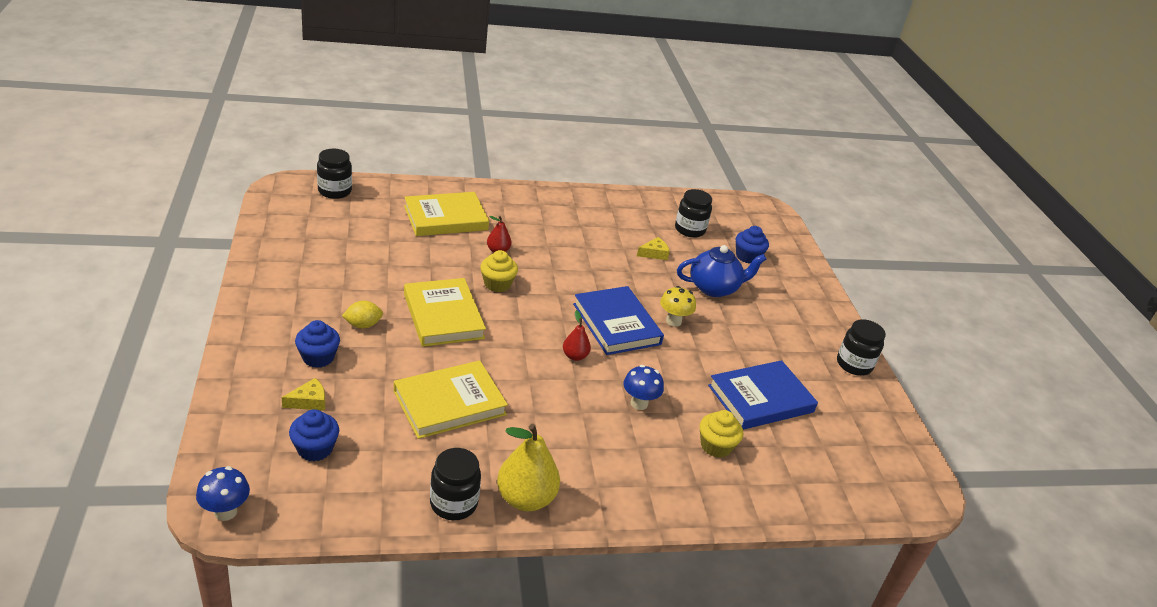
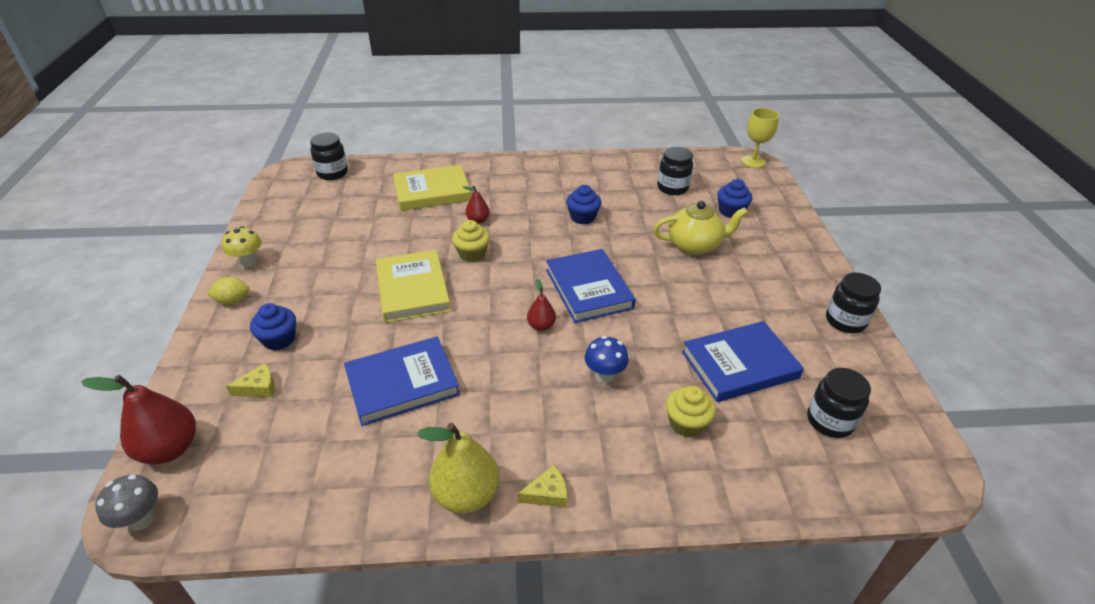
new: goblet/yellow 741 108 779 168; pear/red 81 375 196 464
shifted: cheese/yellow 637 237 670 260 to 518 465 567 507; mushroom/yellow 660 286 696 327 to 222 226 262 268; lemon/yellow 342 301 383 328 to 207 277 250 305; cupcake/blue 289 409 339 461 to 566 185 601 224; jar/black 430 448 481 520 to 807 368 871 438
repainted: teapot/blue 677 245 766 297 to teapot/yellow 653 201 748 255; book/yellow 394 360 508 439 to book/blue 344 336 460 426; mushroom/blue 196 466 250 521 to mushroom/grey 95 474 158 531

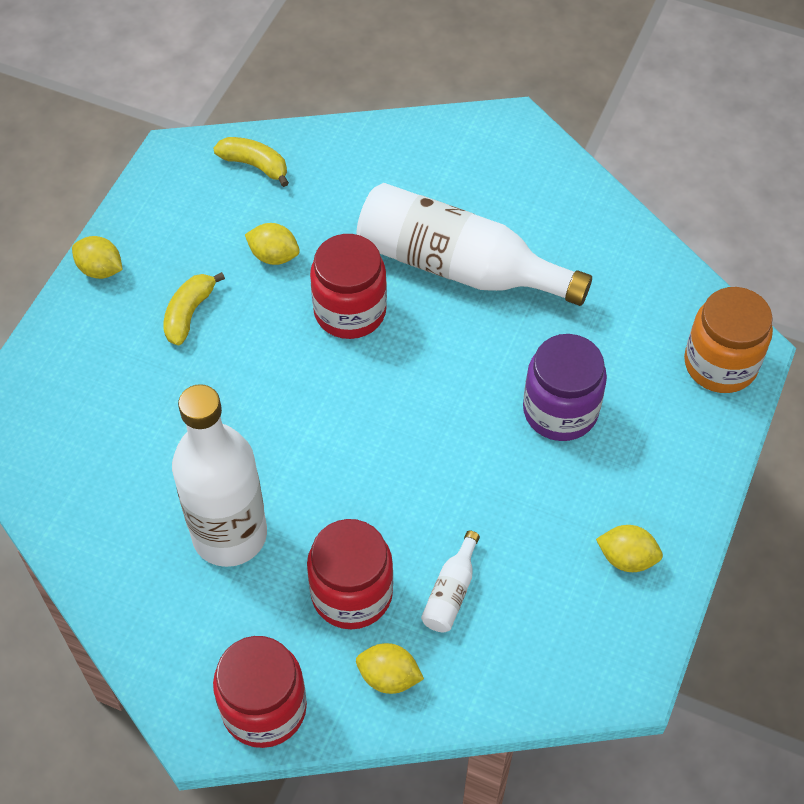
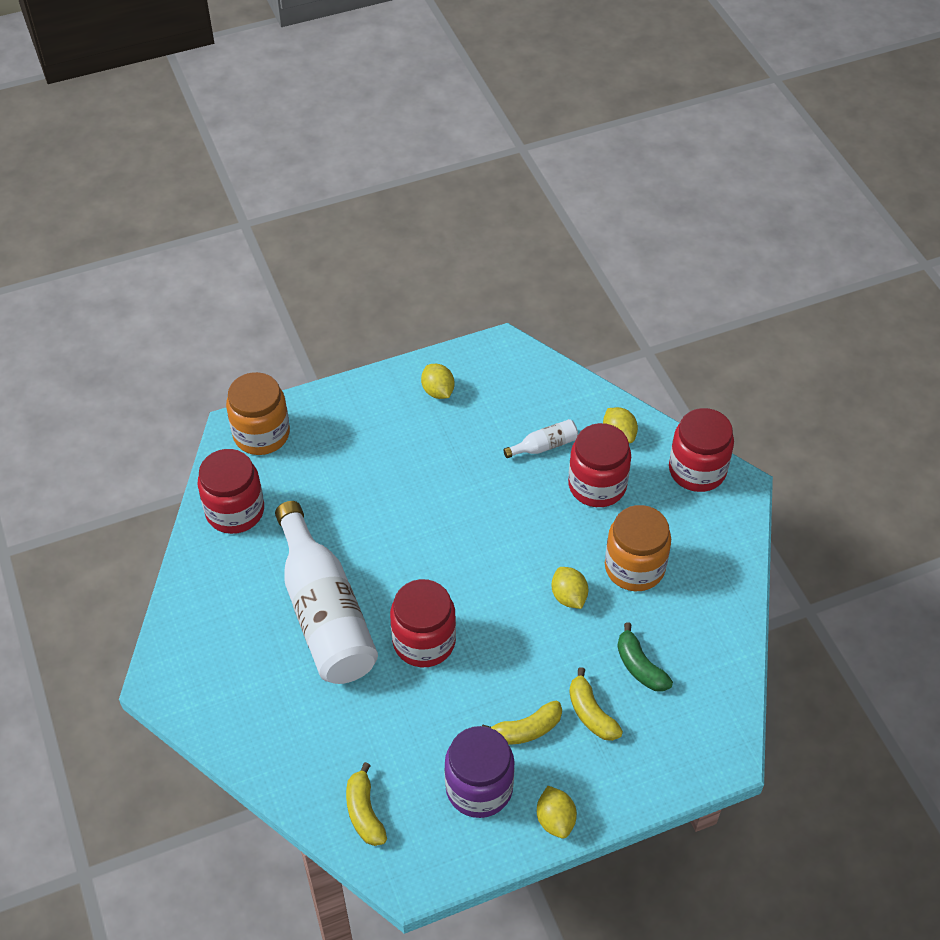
new: jar/red 198 449 264 534; banana/green 617 622 673 692; banana/yellow 569 667 623 741
shifted: lemon/yellow 245 223 300 265 to 552 567 588 609; jar/purple 523 334 607 441 to 444 726 515 818
swapped: bottle/white 172 384 267 567 to jar/orange 605 505 671 591

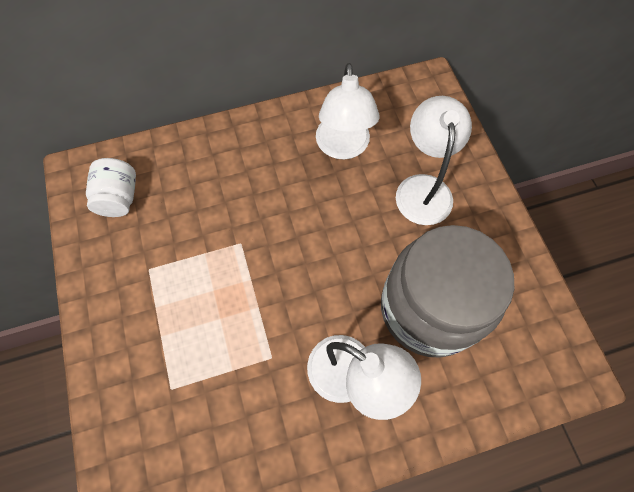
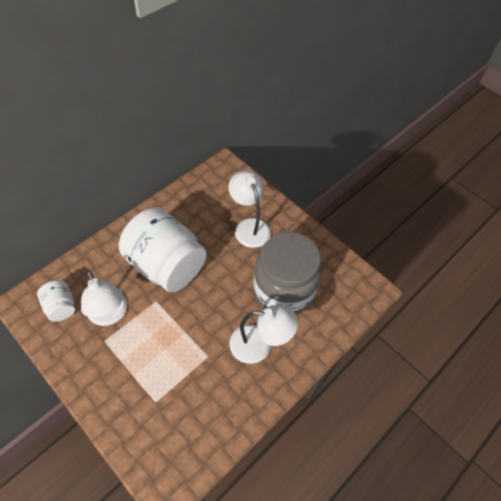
new: jar/white 119 207 207 292
shifted: lamp/white 316 63 379 159 to 81 271 127 326

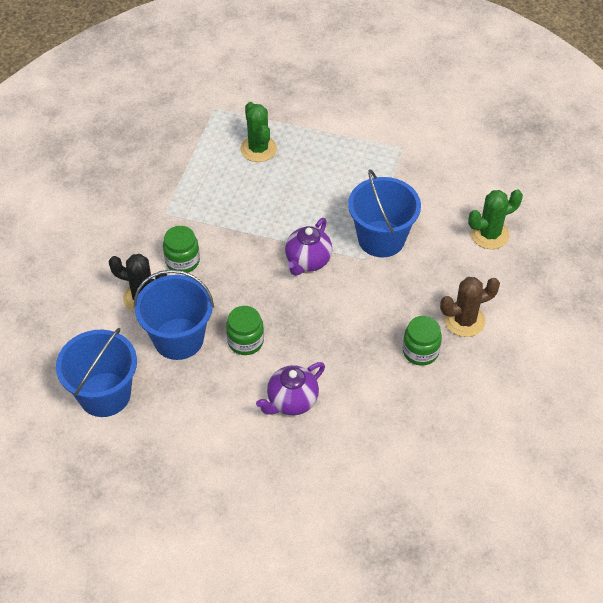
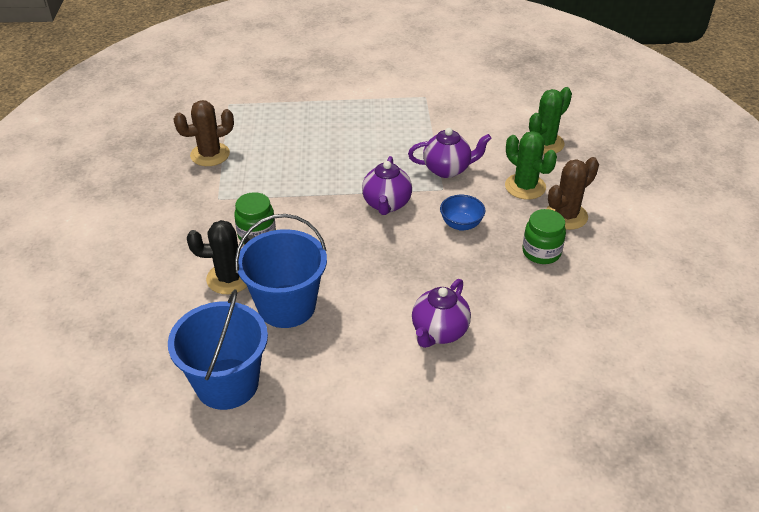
gone: jar/green 226 306 264 355
new: cactus/brown 173 100 234 166; bowl/blue 440 195 485 231
shifted: cactus/green 240 102 277 162 to 505 131 557 200
swapped: bucket/blue 348 169 421 257 to teapot/purple 408 128 491 178

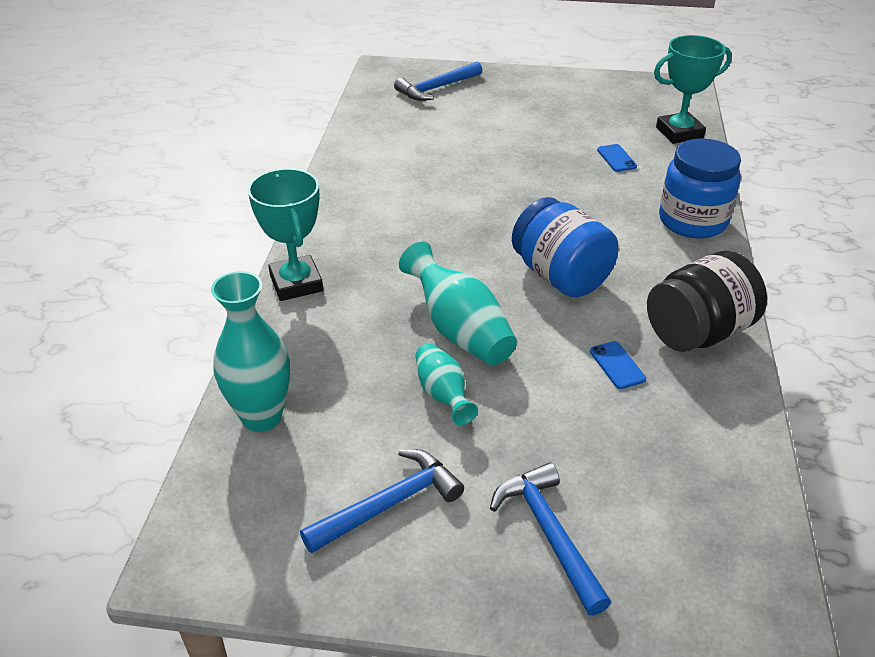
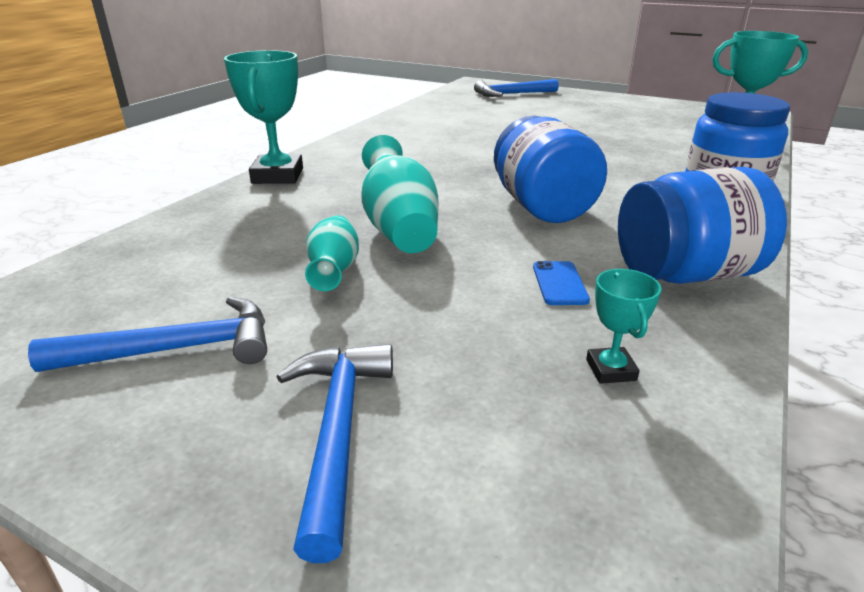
gone: phone/blue 597 144 637 172; vase/turquoise 211 271 290 432
new: trophy/turquoise 586 269 662 384
repainted: jar/black 647 251 767 352 to jar/blue 618 167 787 284

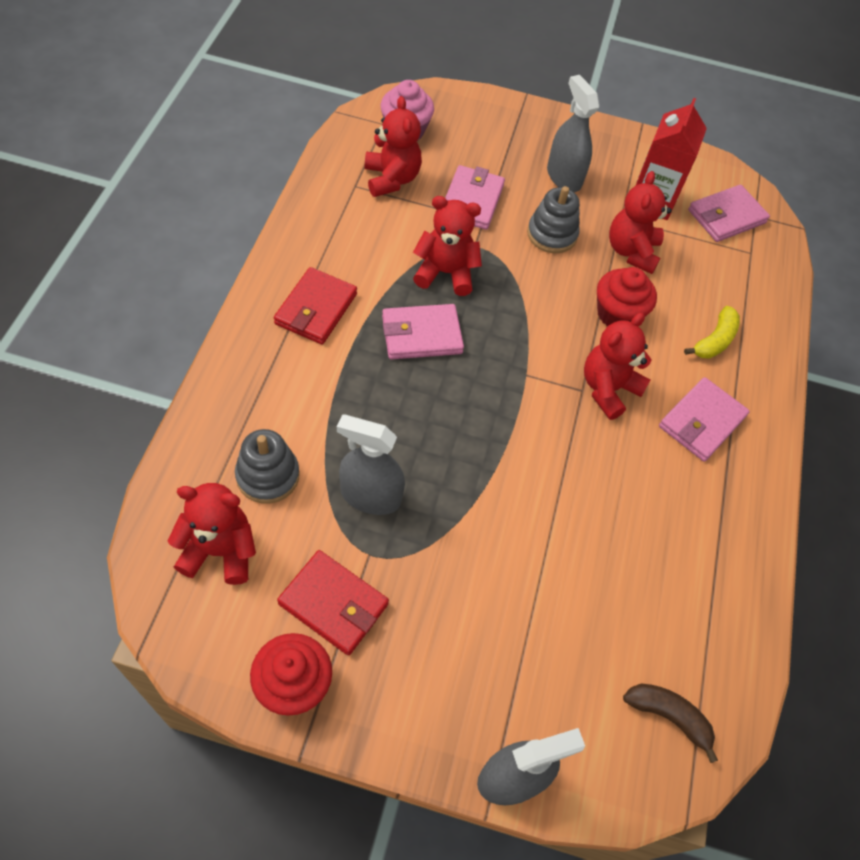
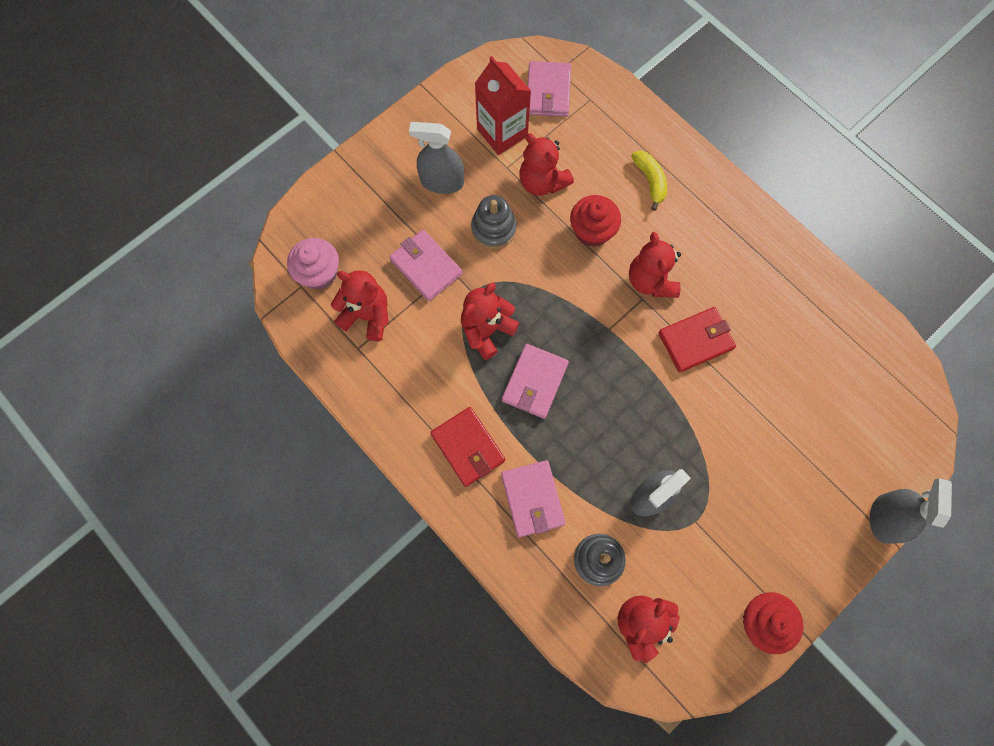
gone: banana/brown 623 683 718 763
shifted: wallet/pink 659 377 750 462 to 501 460 566 537; wallet/red 277 550 389 655 to 659 307 736 372

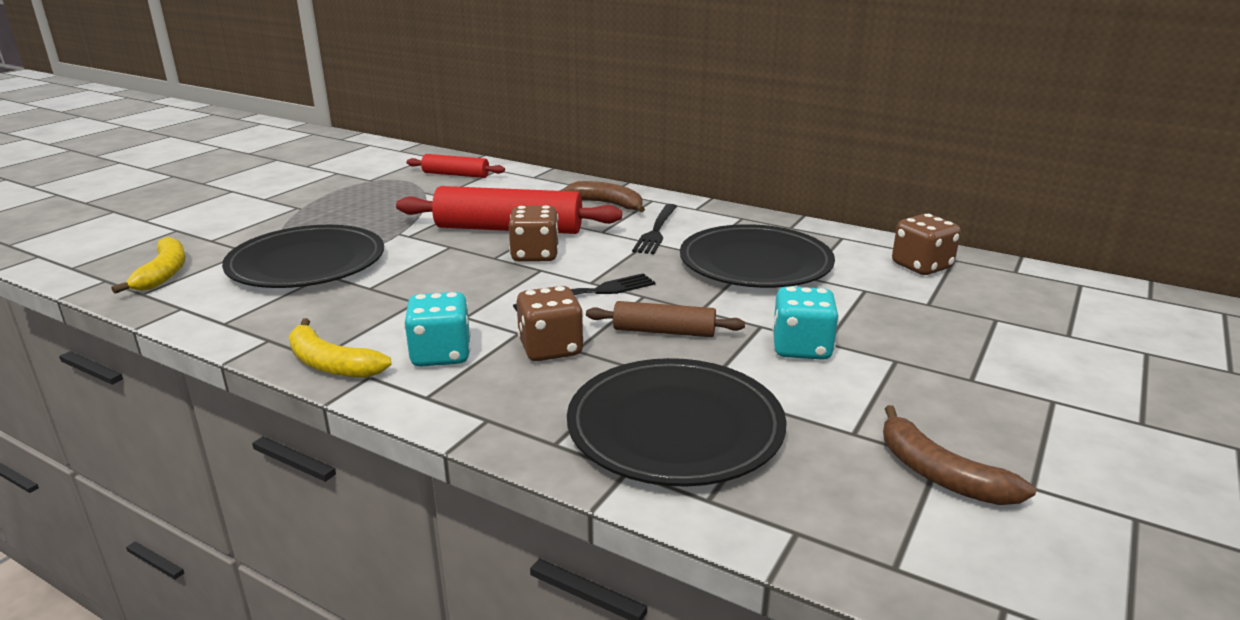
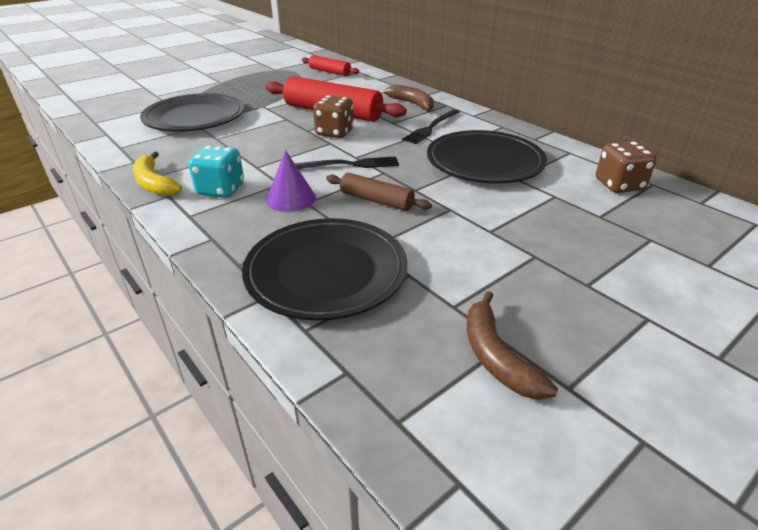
gone: banana/yellow 112 237 186 294; dice/turquoise 772 286 839 360
swapped: dice/brown 517 286 584 361 to cone/purple 266 150 316 212

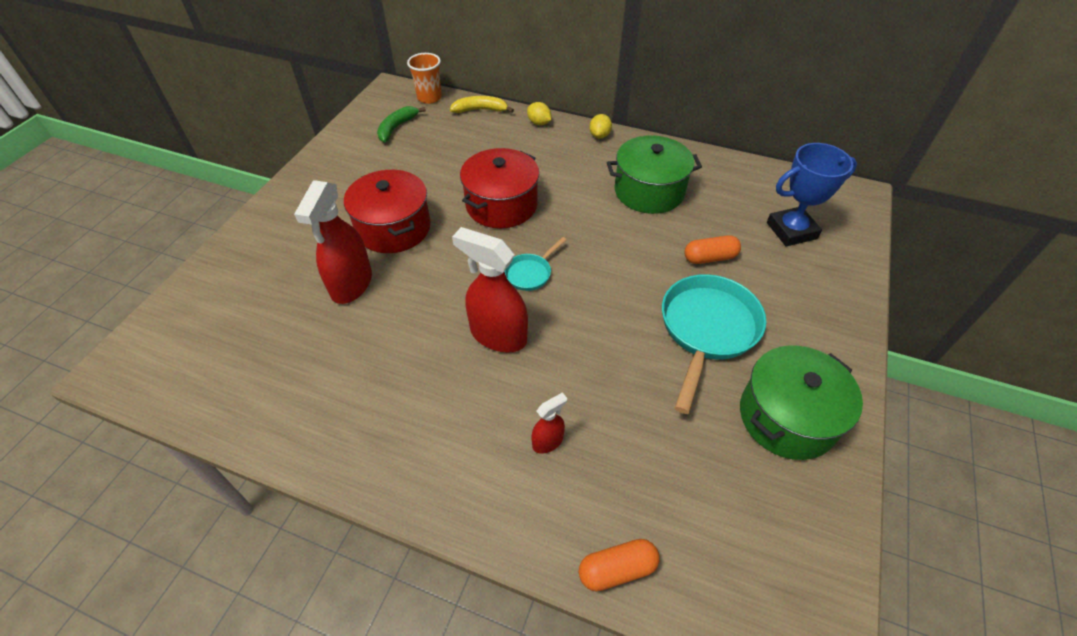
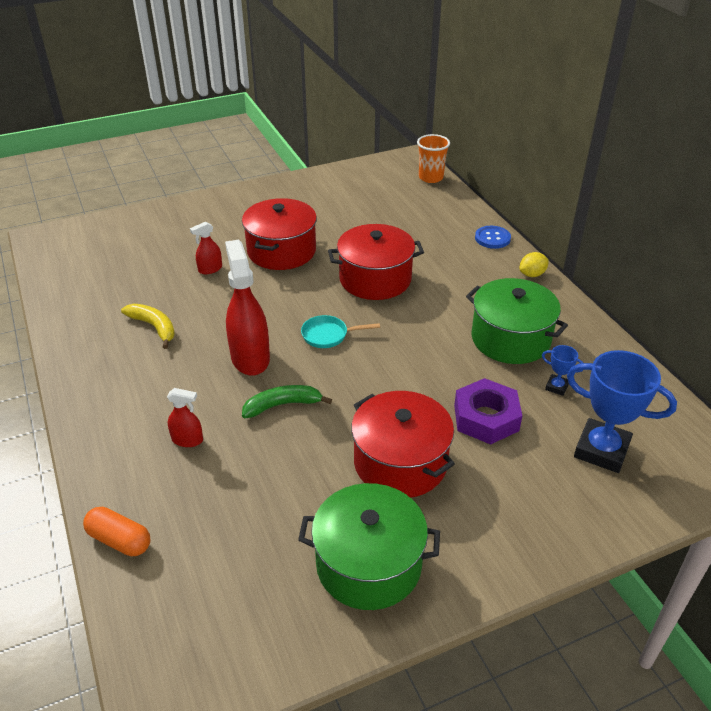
new: trophy/blue 542 345 583 396
shifted: banana/yellow 450 96 514 113 to 121 304 175 349; banana/green 377 106 426 142 to 242 385 332 418
swapped: lemon/yellow 527 102 551 125 to button/blue 475 226 511 249; capsule/orange 684 235 741 264 to nut/purple 454 378 522 444; pan/turquoise 662 274 766 414 to pot/red 351 391 455 498
scaled: spray bottle/red 294 180 372 304 = 190 222 222 274 x0.49

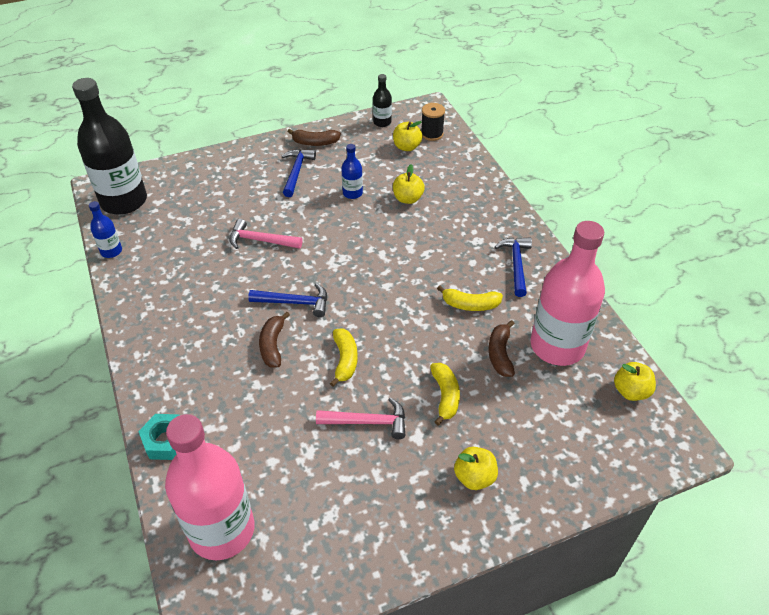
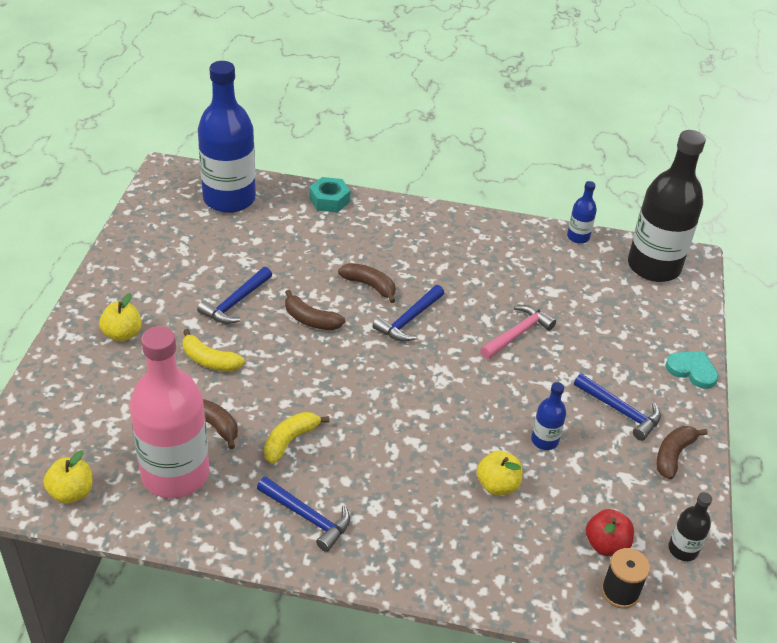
new: heart/turquoise 665 351 719 389
repainted: apple/yellow 393 121 423 151 to apple/red 586 509 634 556; banana/yellow 330 328 357 387 to banana/brown 285 290 345 330; hammer/pink 316 397 405 439 to hammer/blue 197 267 272 324; bottle/pink 165 414 254 560 to bottle/blue 198 61 256 213

